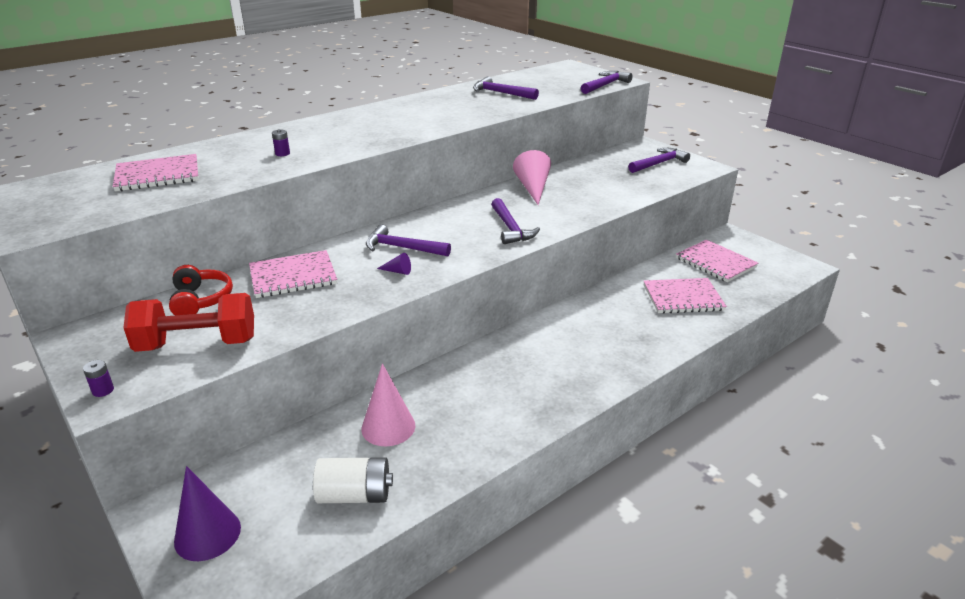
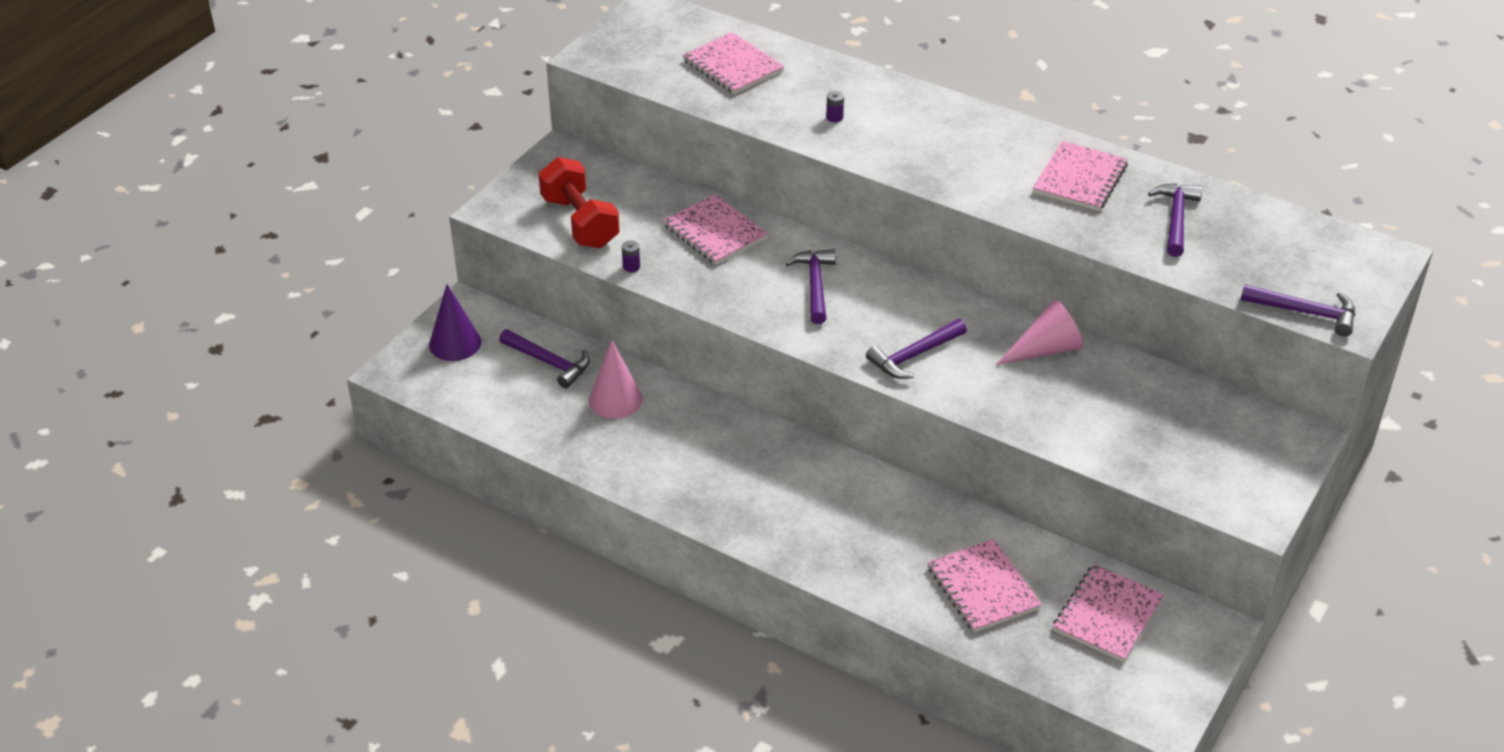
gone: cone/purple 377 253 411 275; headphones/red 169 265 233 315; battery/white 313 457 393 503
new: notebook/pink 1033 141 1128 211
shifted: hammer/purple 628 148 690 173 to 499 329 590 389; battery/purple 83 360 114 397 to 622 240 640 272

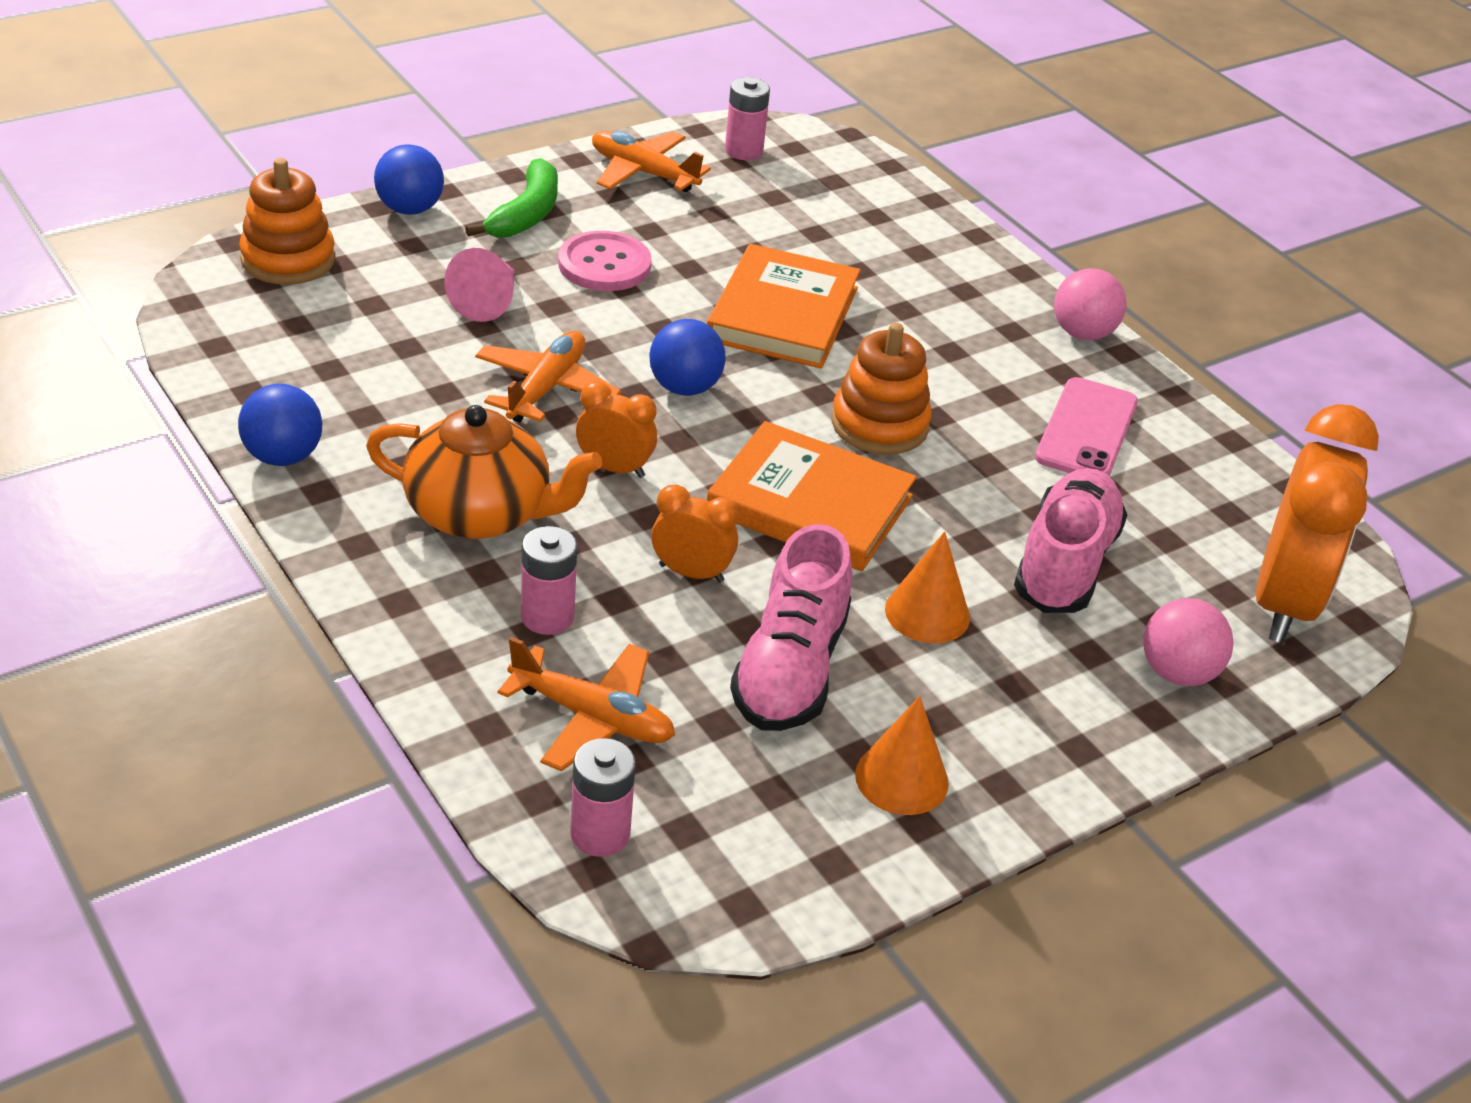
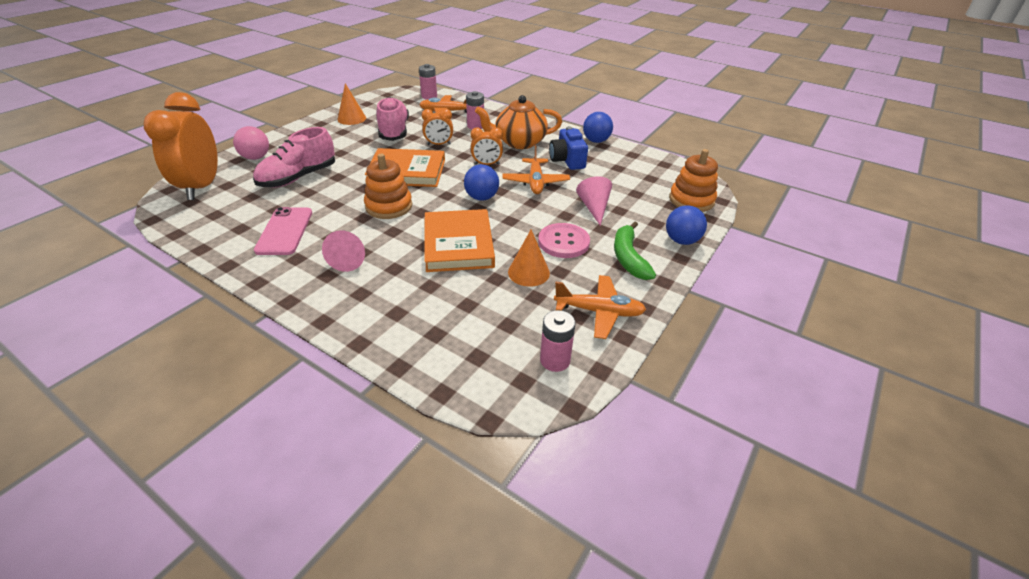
gone: ball/pink 1054 268 1126 340
new: camera/blue 549 126 588 170; cone/pink 322 231 365 272
shifted: cone/orange 885 531 970 643 to 508 229 550 287
rotated: shoe/pink 1014 468 1127 613 = 253 127 335 188 45 degrees clockwise

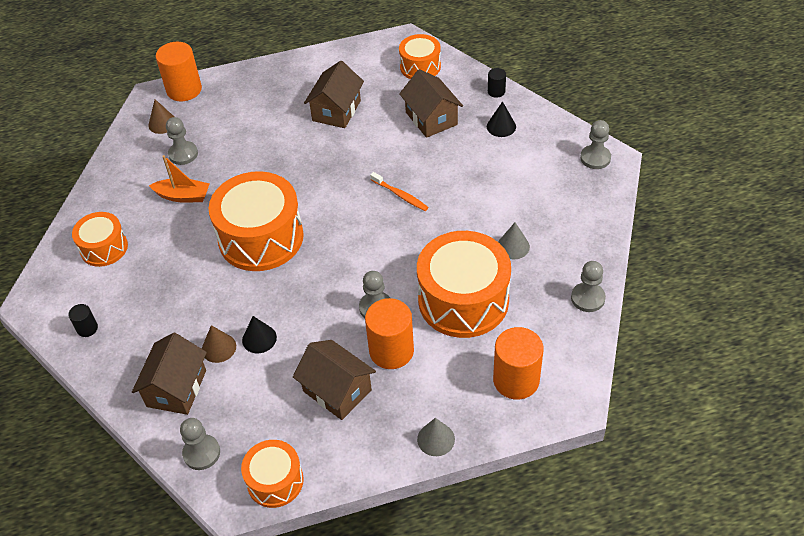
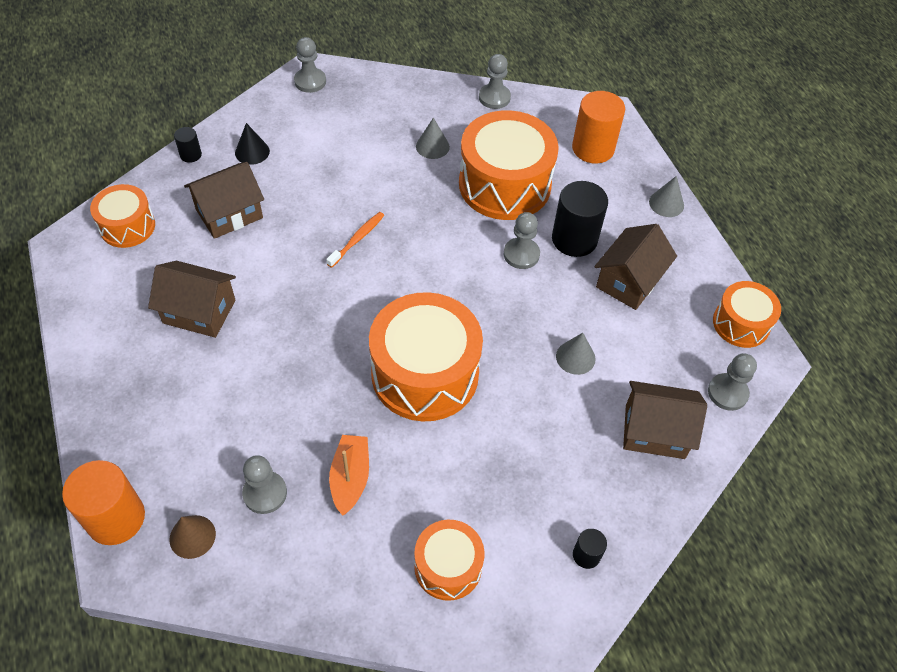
gone: cone/brown 202 325 236 363
repainted: cylinder/orange 365 298 414 369 to cylinder/black 552 181 608 257; cone/black 242 316 277 353 to cone/grey 556 333 596 375

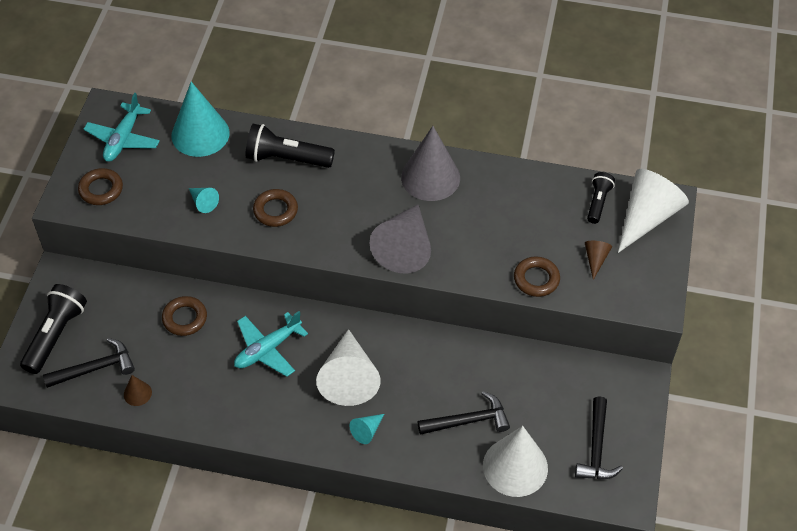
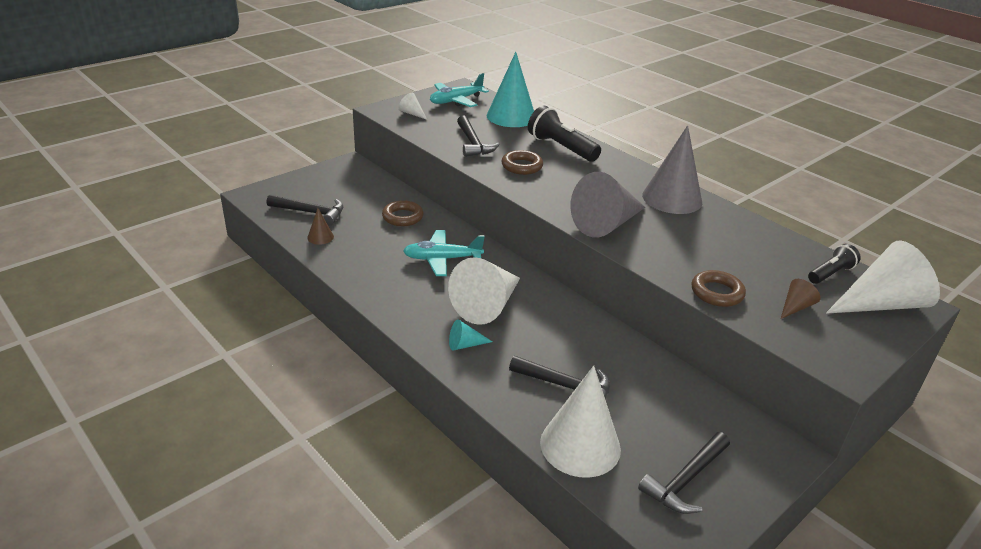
gone: flashlight/black 20 284 87 374
swapped: ring/brown 78 168 123 205 to cone/white 399 93 427 120; cone/turquoise 189 188 219 213 to hammer/black 457 115 500 157

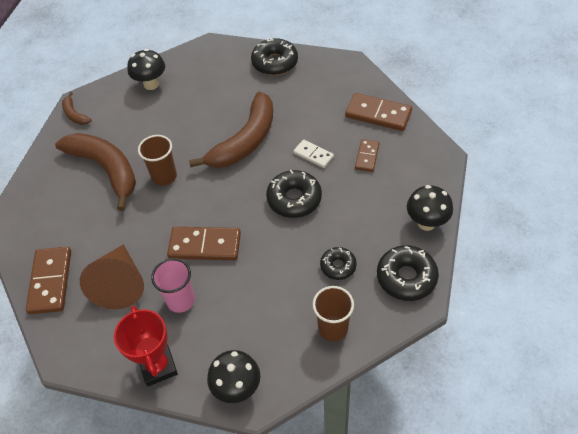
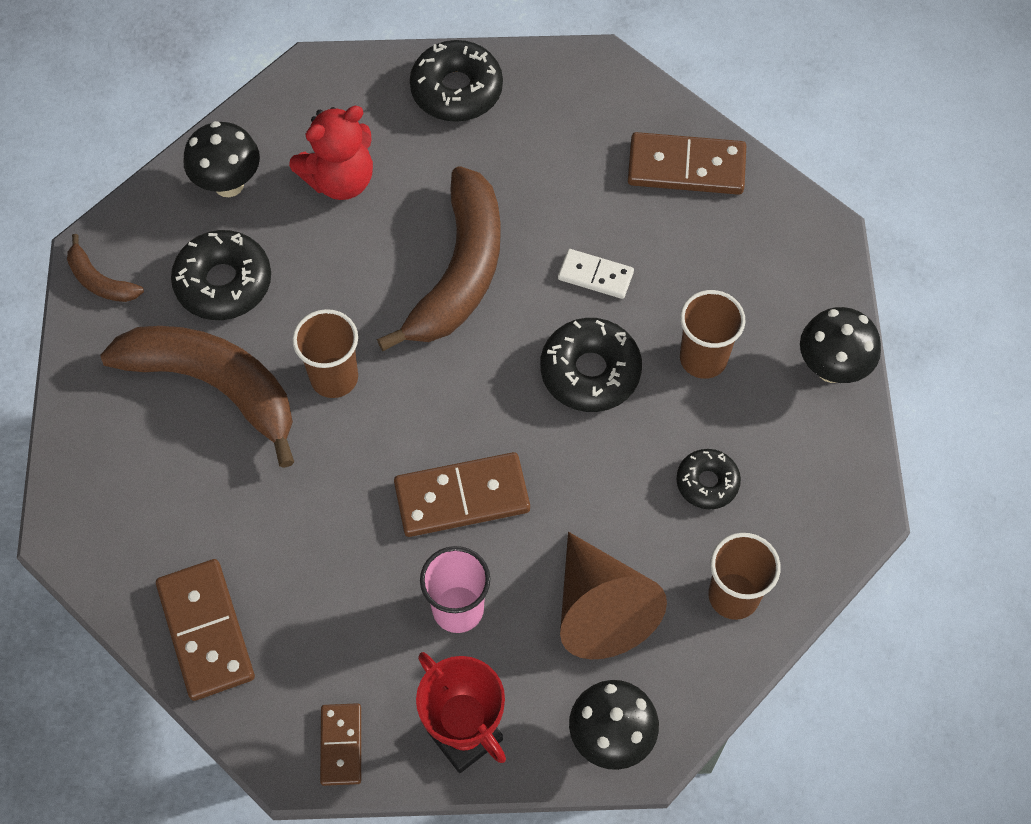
new: teddy bear/red 289 106 373 200; cup/brown 680 290 746 379
shifted: domino/brown 355 139 379 172 to 320 703 361 786; cone/brown 80 244 144 309 to 560 532 667 659; donut/black 377 245 439 301 to 171 230 271 320

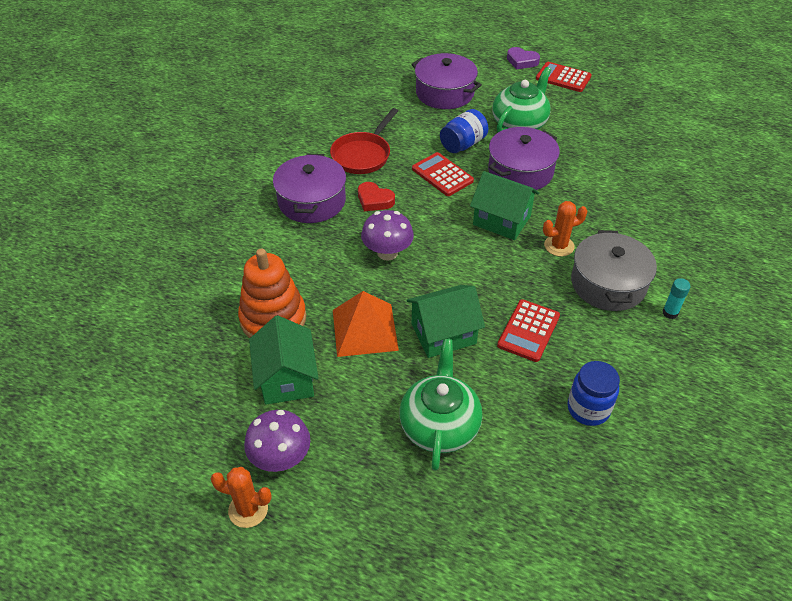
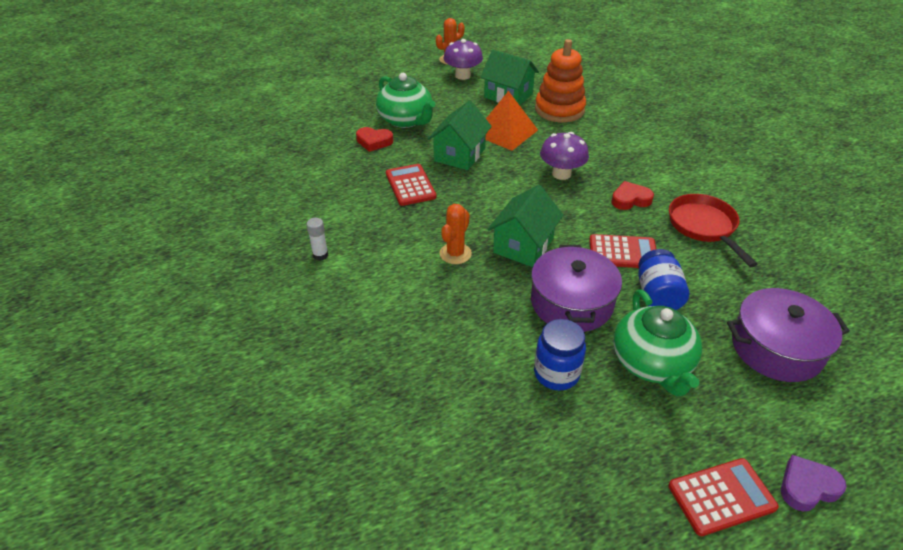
gone: pot/purple 273 154 346 223; pot/grey 571 230 657 311
new: heart/red 356 127 393 152
shifted: jar/blue 567 361 620 426 to 534 319 586 390
repainted: glue stick/turquoise 663 278 691 319 to glue stick/white 306 218 328 261
rotated: house/green 470 171 539 240 = 488 185 563 267 45 degrees counterclockwise

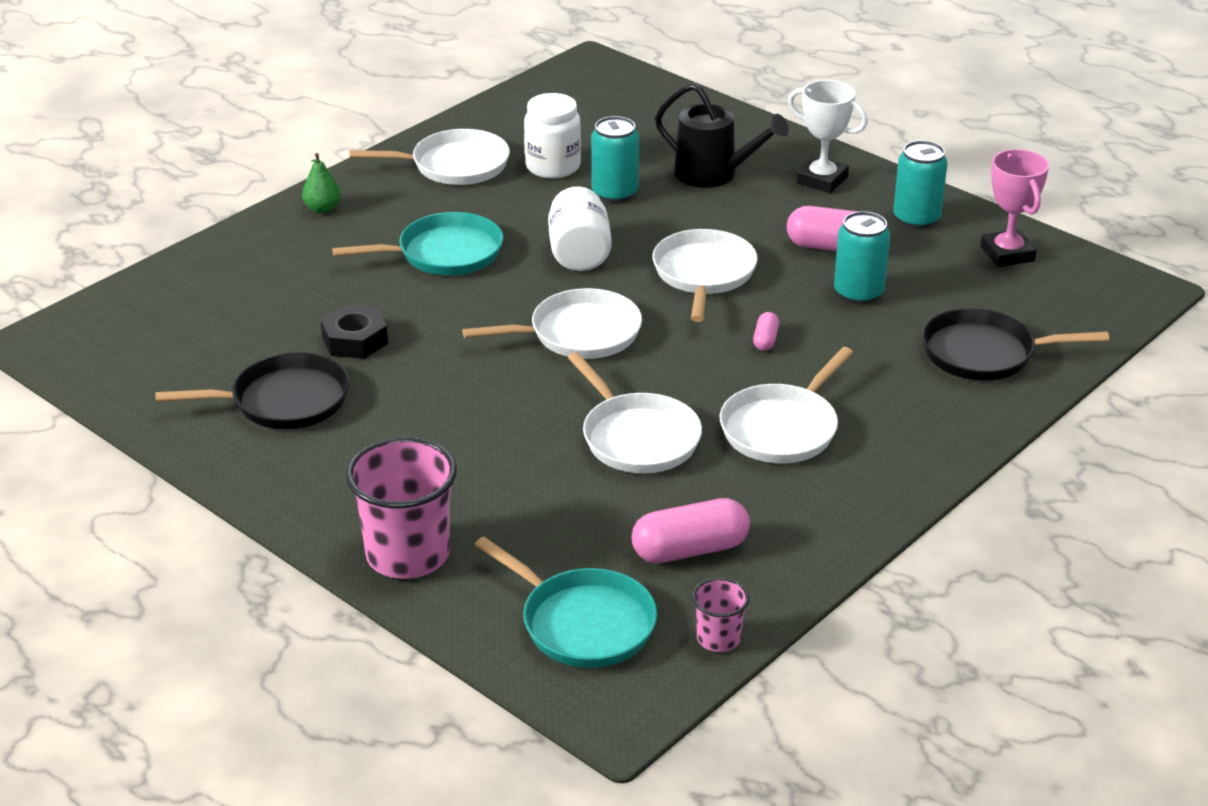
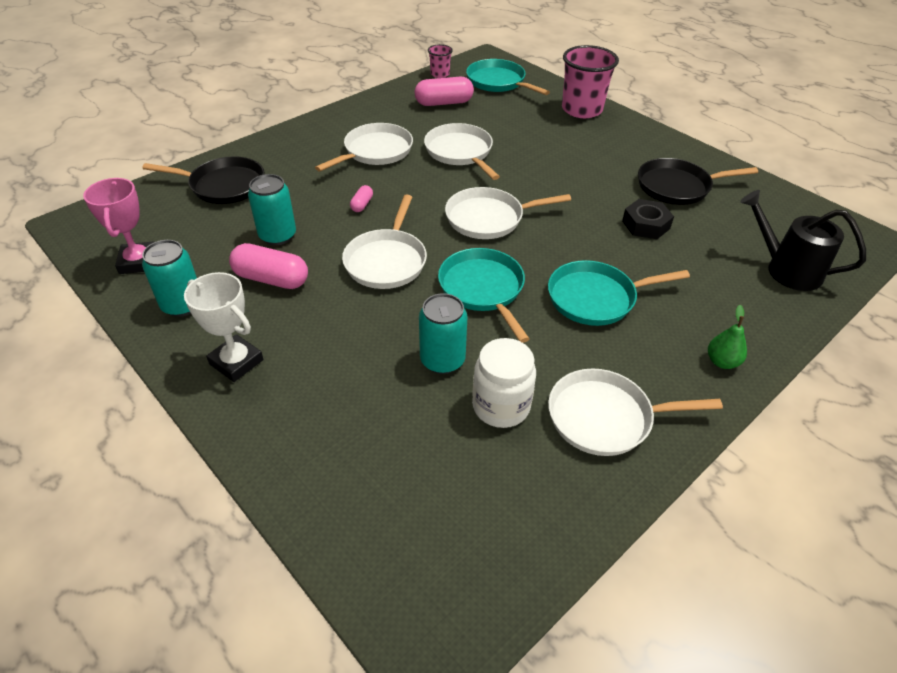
shifted: watering can/black 655 83 789 188 to 740 190 866 291
swapped: jar/white 548 187 612 271 to pan/turquoise 438 248 530 343

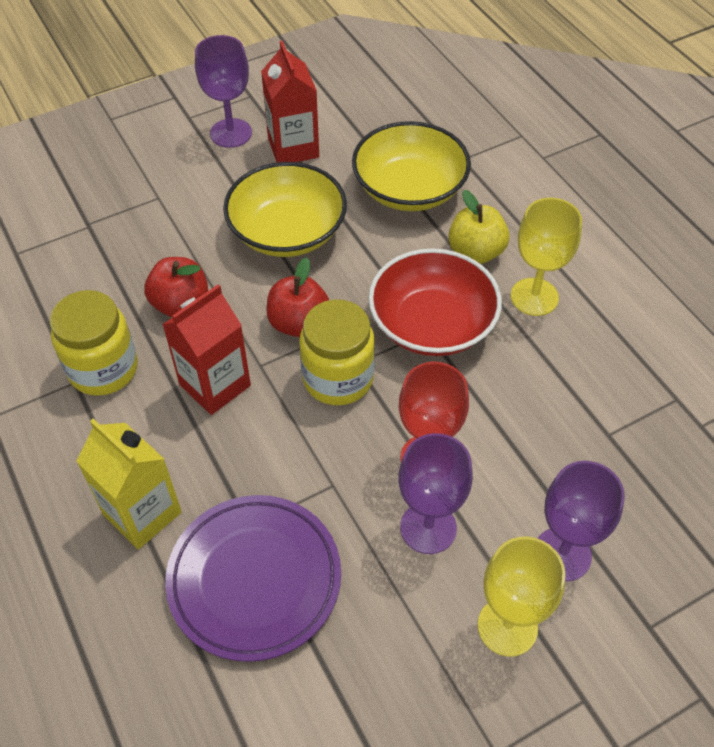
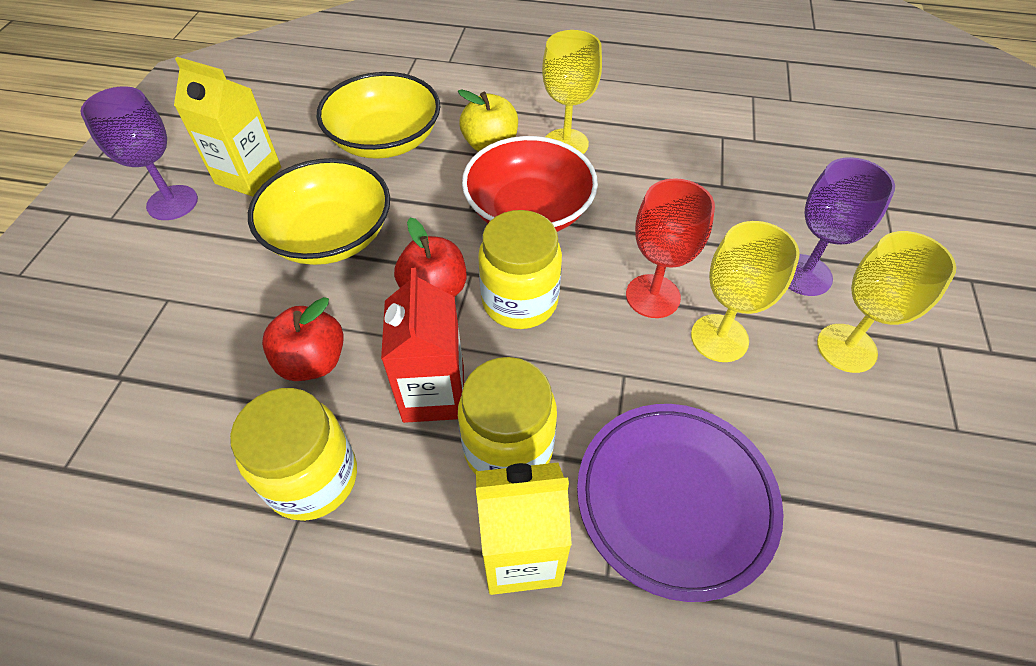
new: jar/yellow 458 357 557 475
repainted: carton/red 261 41 319 163 to carton/yellow 174 57 281 197; goblet/purple 399 433 473 554 to goblet/yellow 691 221 800 362

